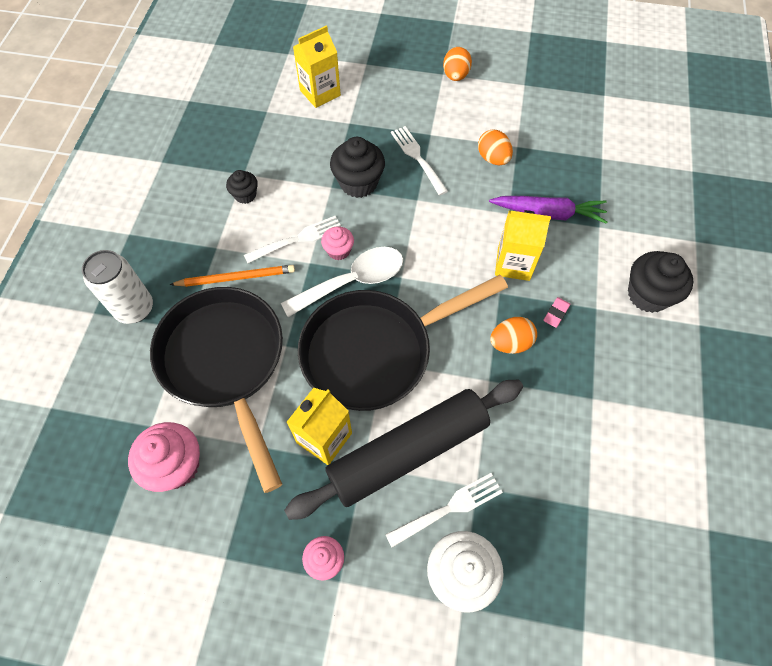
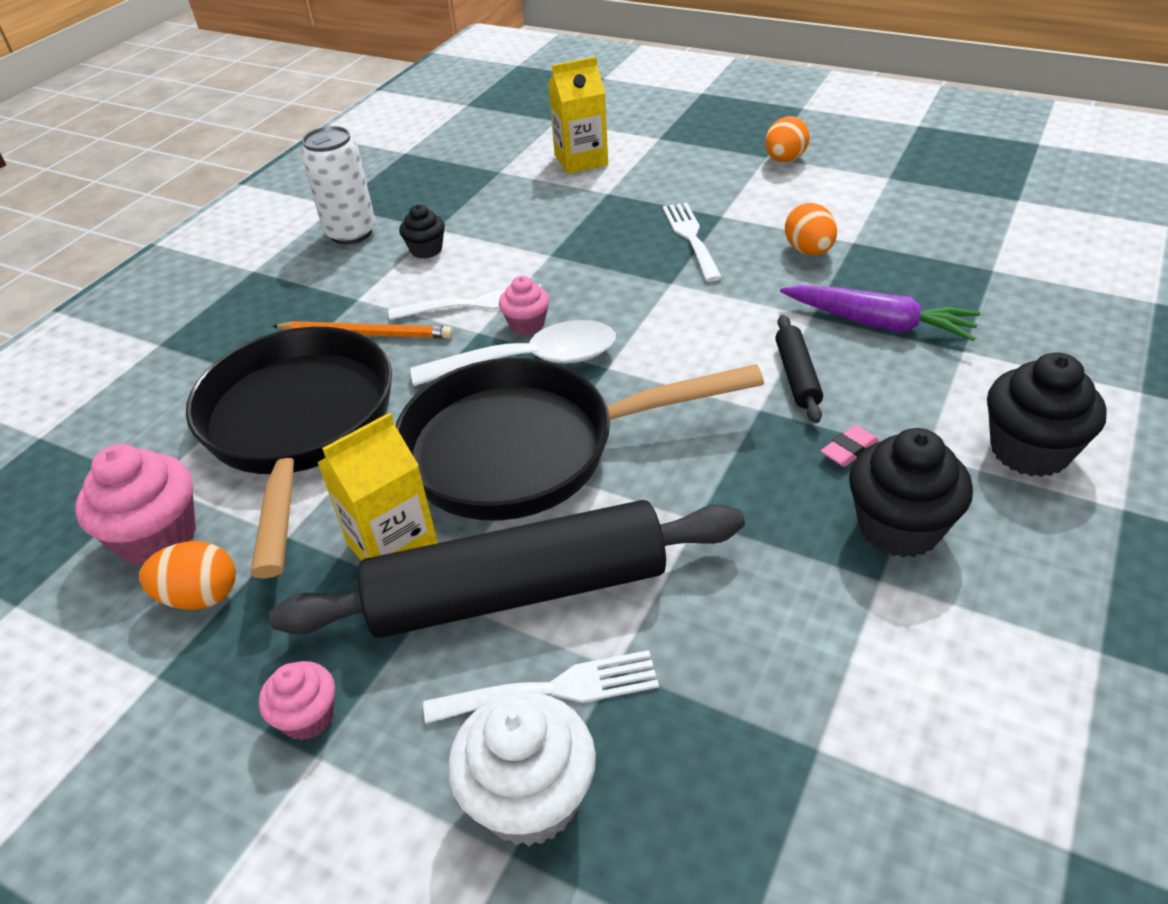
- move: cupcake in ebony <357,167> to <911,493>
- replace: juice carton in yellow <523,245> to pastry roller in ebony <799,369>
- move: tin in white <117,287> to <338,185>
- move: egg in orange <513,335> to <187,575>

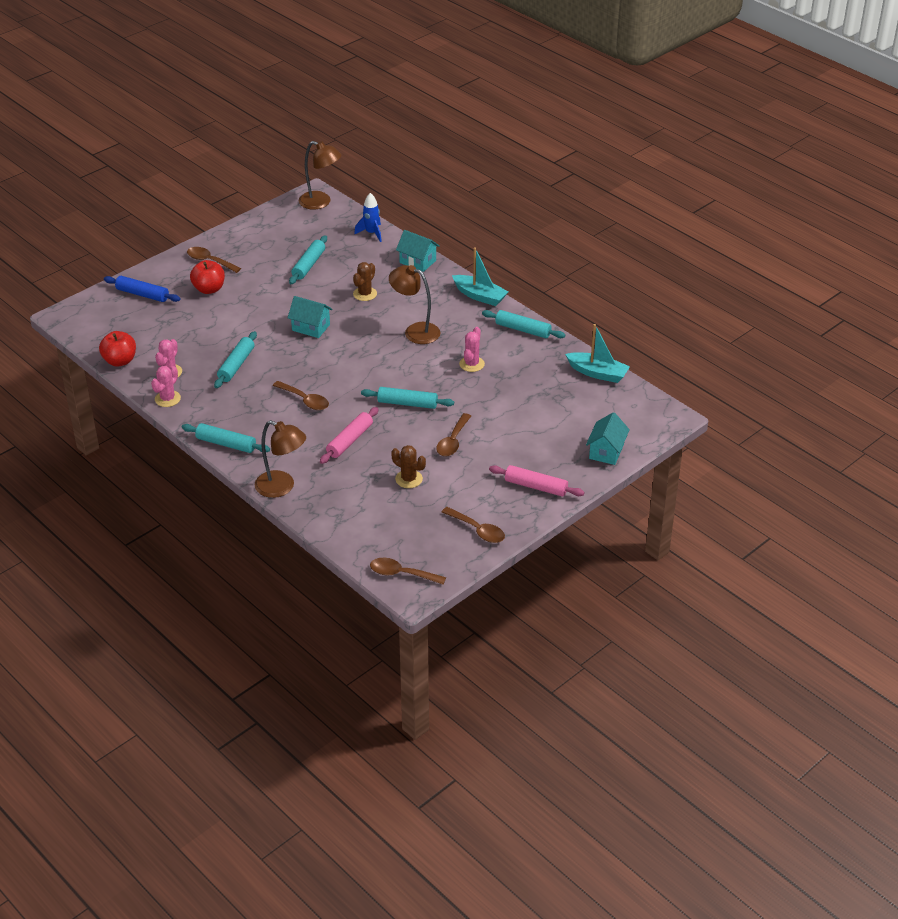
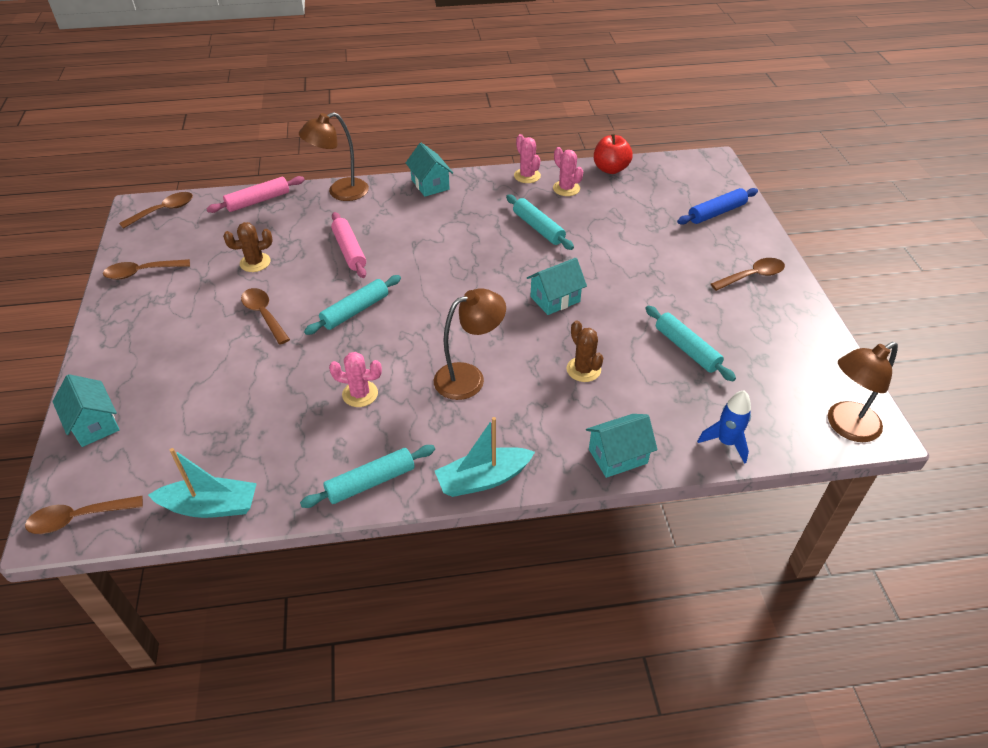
- delete: apple fruit in scarlet <207,277>
- rotate: toy boat in teal <597,353> = <202,483> 150 degrees counterclockwise
- rotate: saguaro cactus in rosy <472,349> = <355,379> 45 degrees counterclockwise
- move: spoon in dark brown <301,395> to <84,515>
- replace: pastry roller in teal <226,438> to house in teal <429,170>
- move: pastry roller in rosy <537,481> to <255,194>

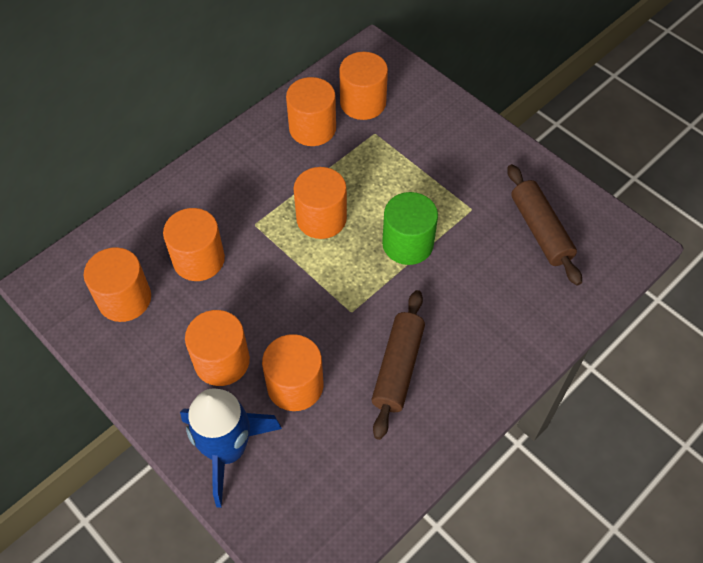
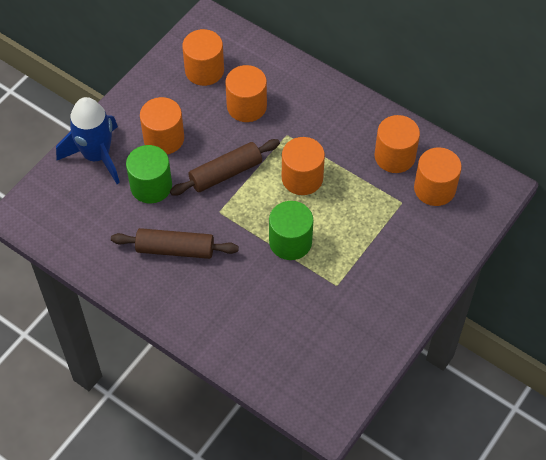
- move: pastry roller in dark brown <544,225> to <225,167>
- recolor: cylinder in orange <293,372> to cylinder in emerald <149,174>

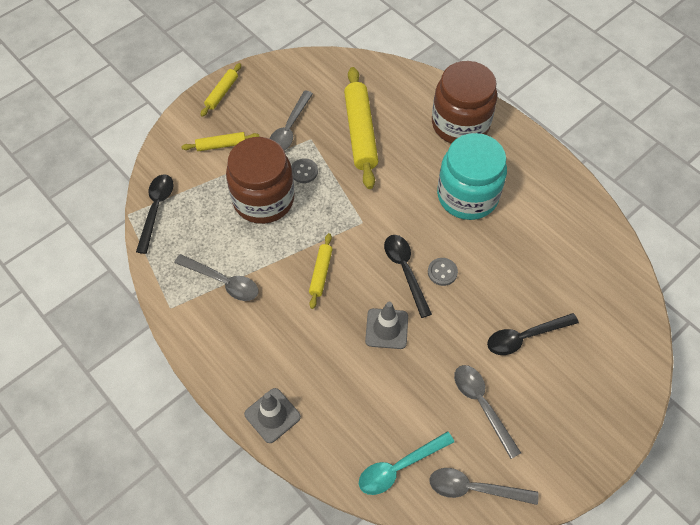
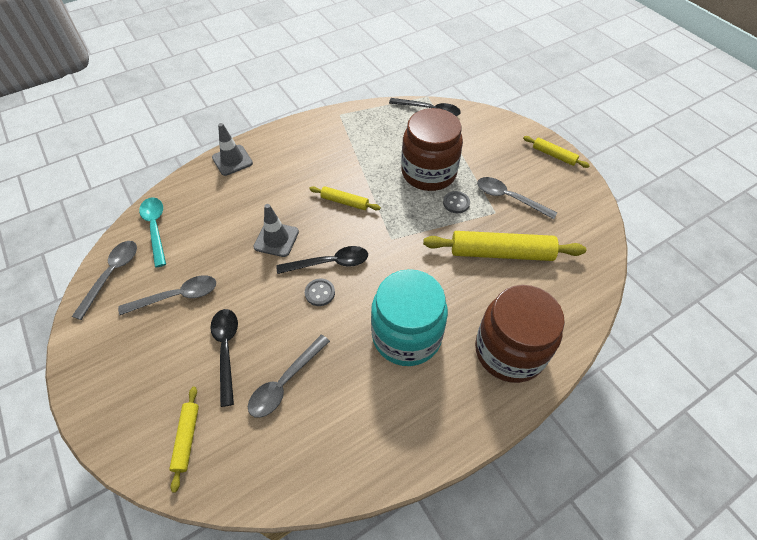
- move: pastry roller in yellow <220,141> to <184,440>
- move: spoon in ash-grey <216,277> to <289,376>

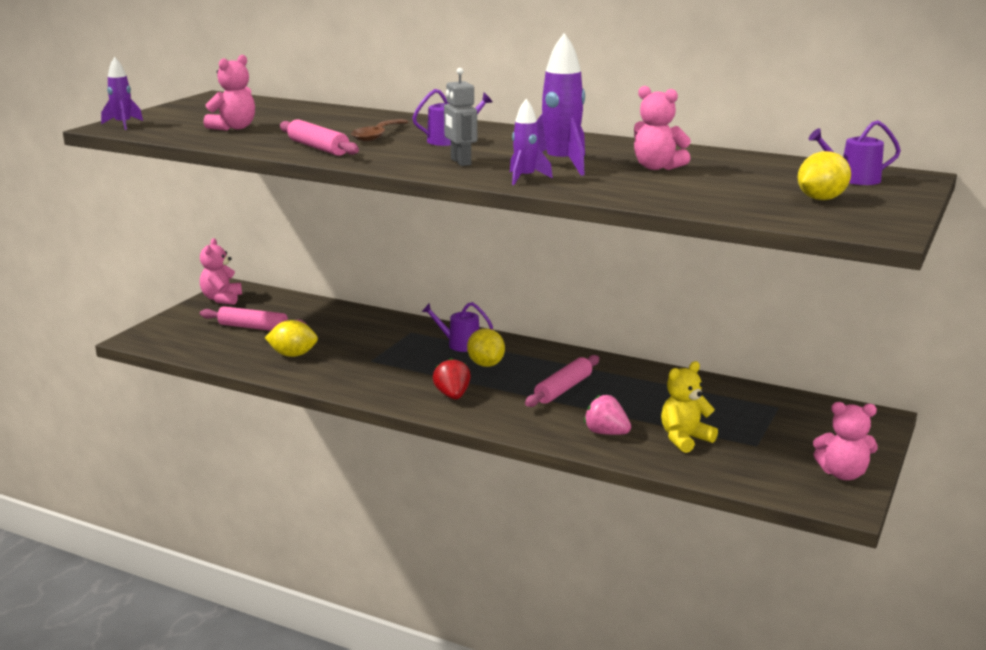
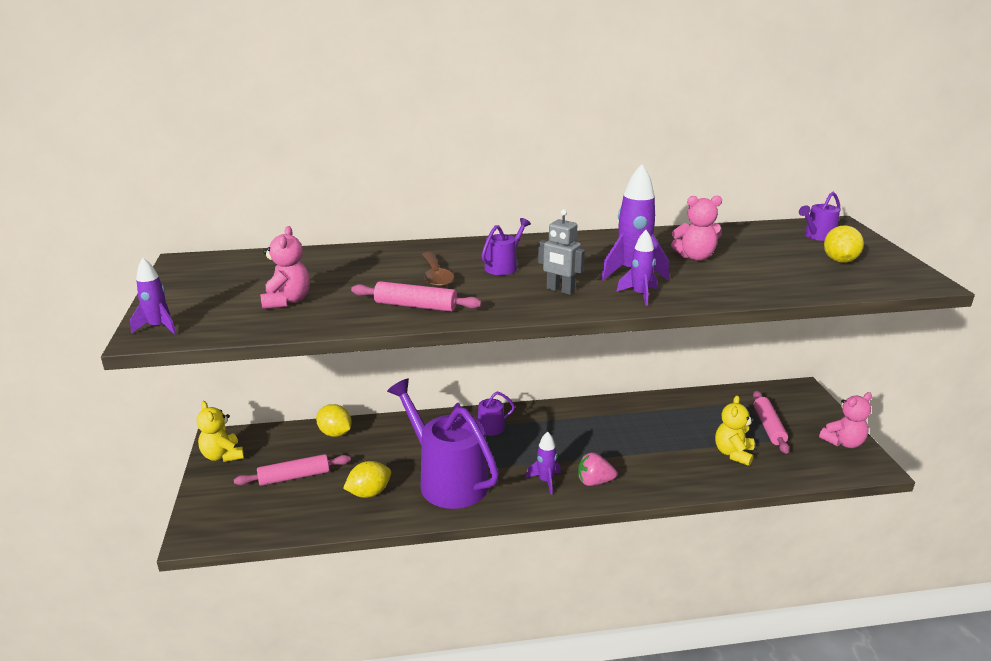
- recolor: teddy bear in rosy <221,271> to teddy bear in yellow <220,431>
- move: toy lemon in yellow <486,347> to <334,420>
- move: pastry roller in rosy <562,381> to <771,422>
- replace: strawberry in scarlet <452,379> to toy rocket in violet <543,463>
- move: strawberry in rosy <607,415> to <597,469>
- insert: watering pot in violet <443,443>

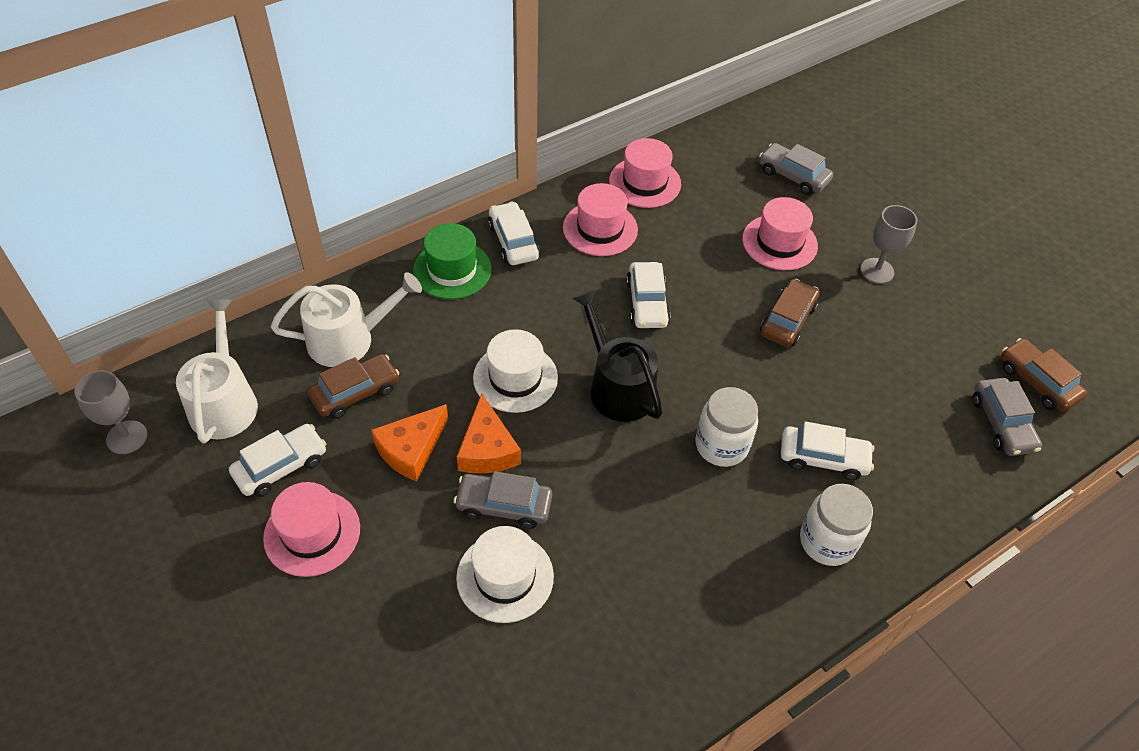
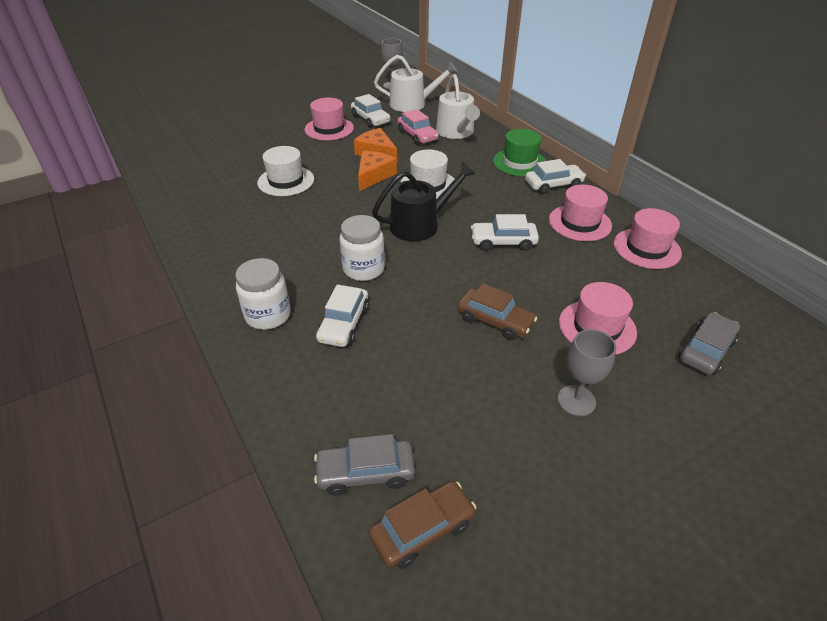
- recolor: toy car in dark brown <353,386> to toy car in rosy <418,127>
- rotate: cheese wedge in orange <489,433> = <377,171> 120 degrees clockwise
- delete: toy car in ash-grey <503,500>

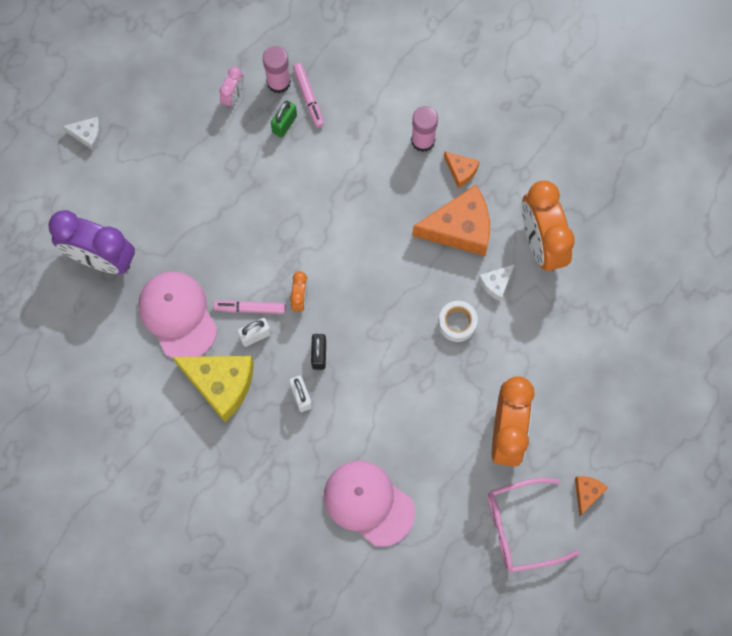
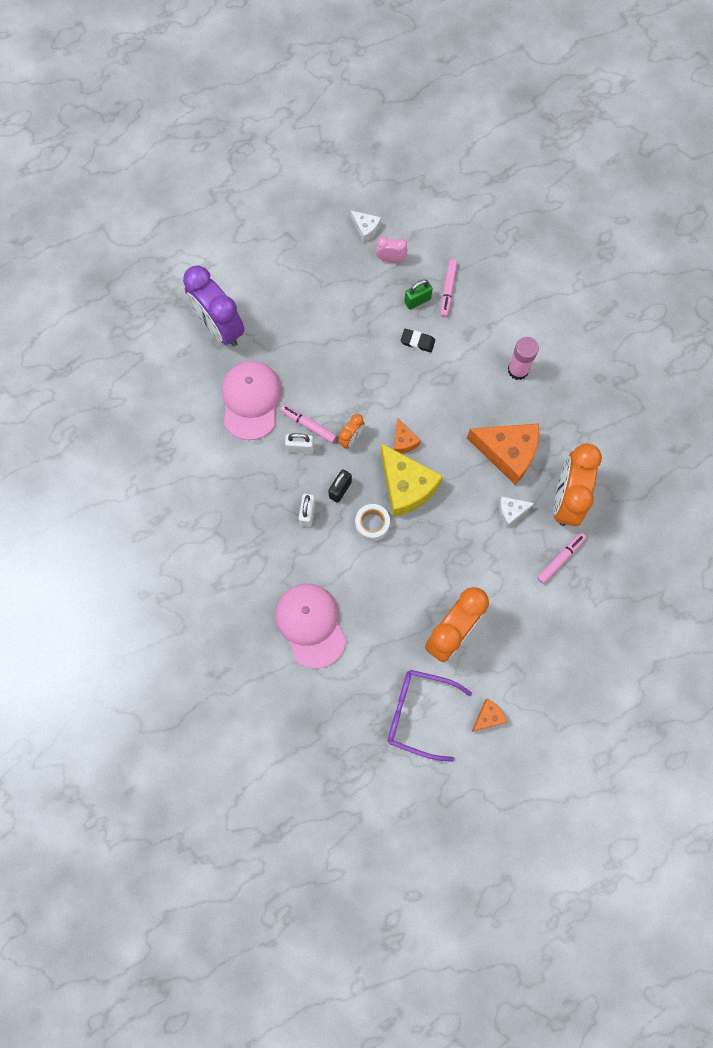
- delete: stick of glue in rosy <277,70>
- rotate: bedside clock in rosy <231,87> = <391,249> 135 degrees counterclockwise
- move: cheese wedge in white <82,134> to <366,227>
- move: cheese wedge in orange <462,169> to <407,435>
- move: roll of tape in white <458,321> to <372,522>
- move: cheese wedge in yellow <213,389> to <412,480>
- recolor: eyeglasses in rosy <533,525> to eyeglasses in violet <430,716>
- insert: gum eraser in ebony <418,340>
- insert: felt pen in rosy <561,558>

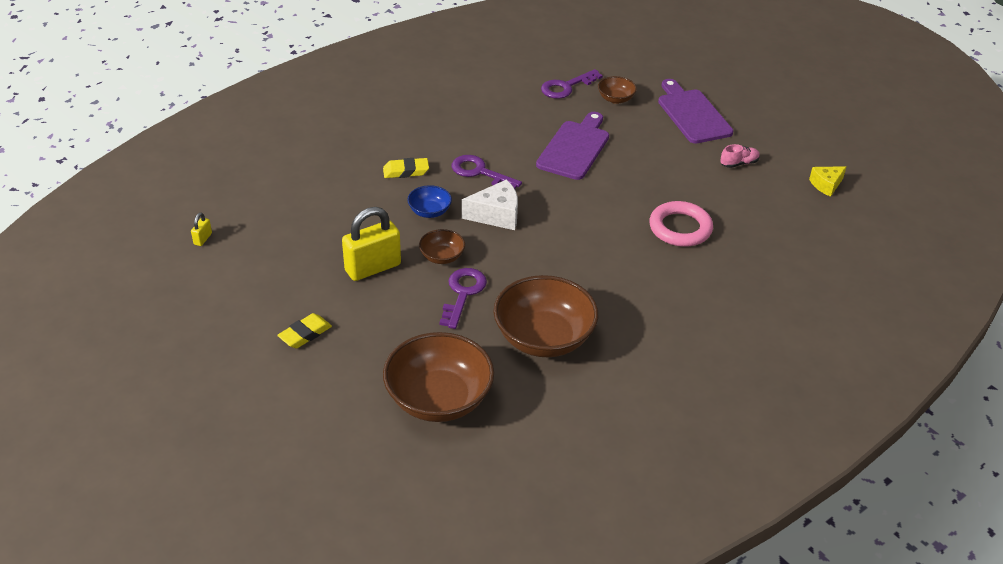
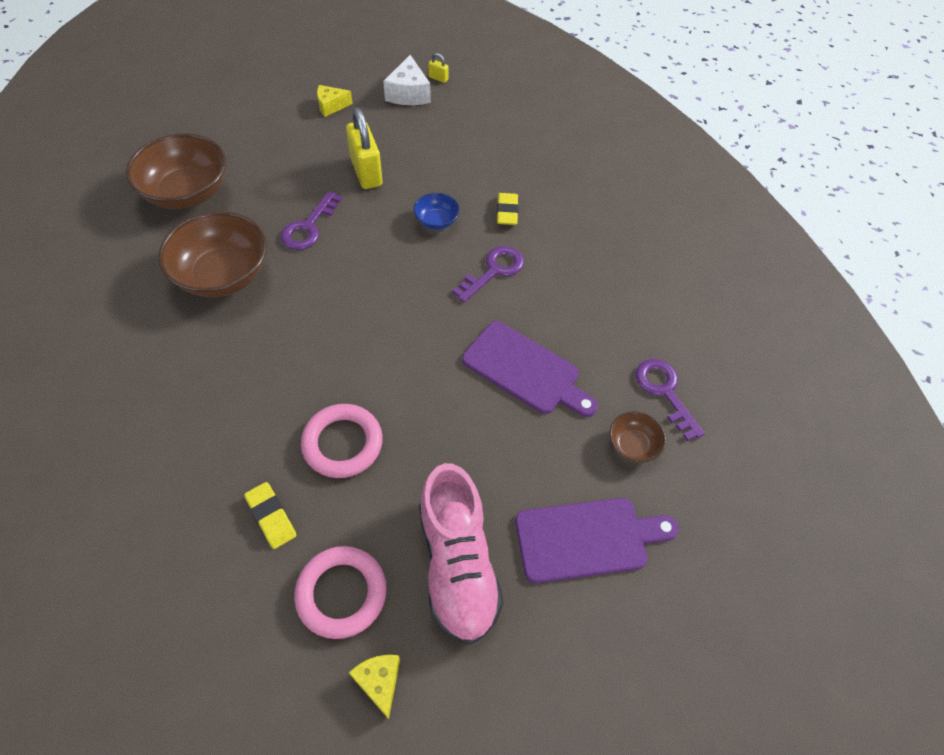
- resize: shoe in rosy <740,156> = <461,554> x2.50
- move: cheese wedge in white <490,204> to <407,80>
- delete: bowl in dark brown <442,246>
- rotate: door key in violet <463,298> = <311,220> 90 degrees clockwise
- move: gum eraser in yellow <304,331> to <270,515>
- insert: cheese wedge in yellow <335,101>
- insert: ring in rosy <340,592>

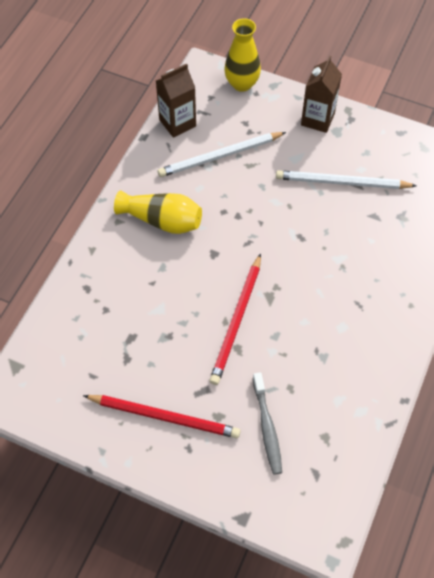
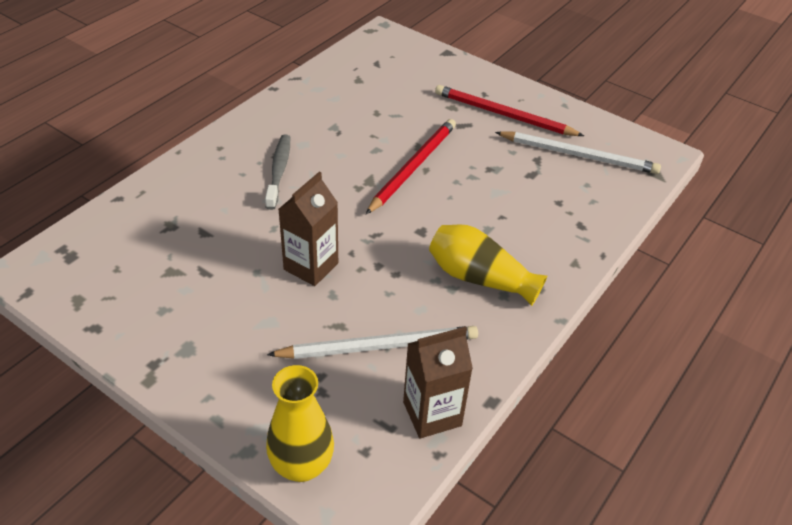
- move: juice carton in dark brown <321,94> to <308,229>
- move: wooden pencil in white <346,179> to <578,152>
- move: tooth brush in ash-grey <267,423> to <277,172>

